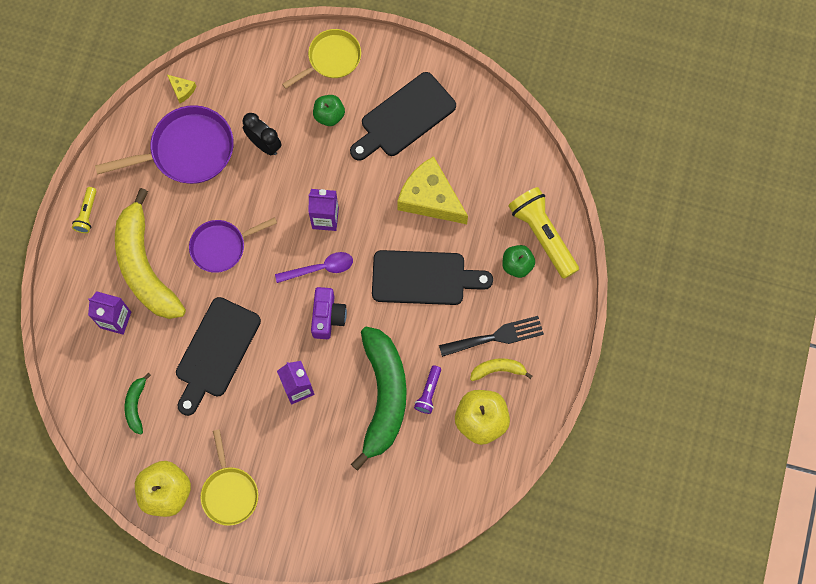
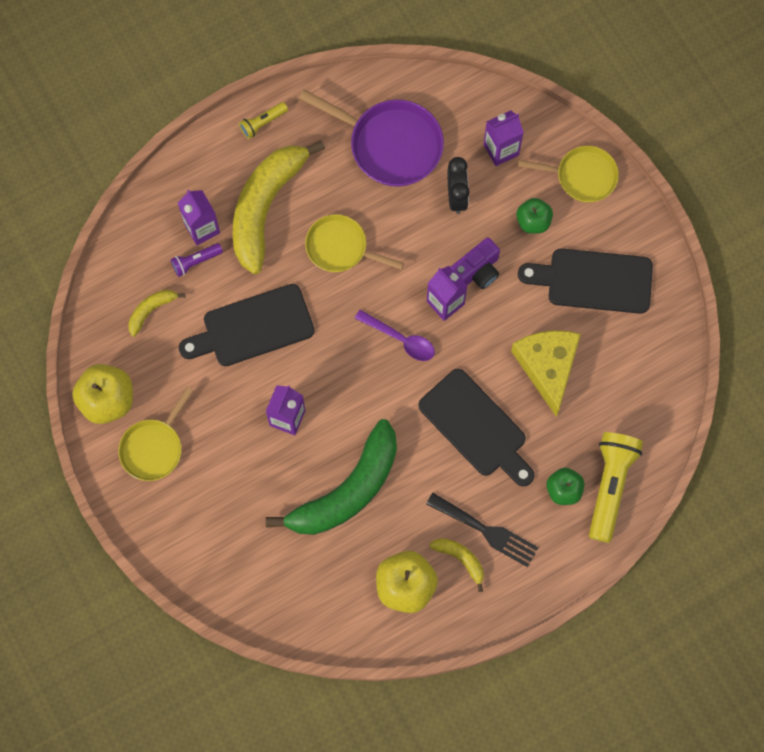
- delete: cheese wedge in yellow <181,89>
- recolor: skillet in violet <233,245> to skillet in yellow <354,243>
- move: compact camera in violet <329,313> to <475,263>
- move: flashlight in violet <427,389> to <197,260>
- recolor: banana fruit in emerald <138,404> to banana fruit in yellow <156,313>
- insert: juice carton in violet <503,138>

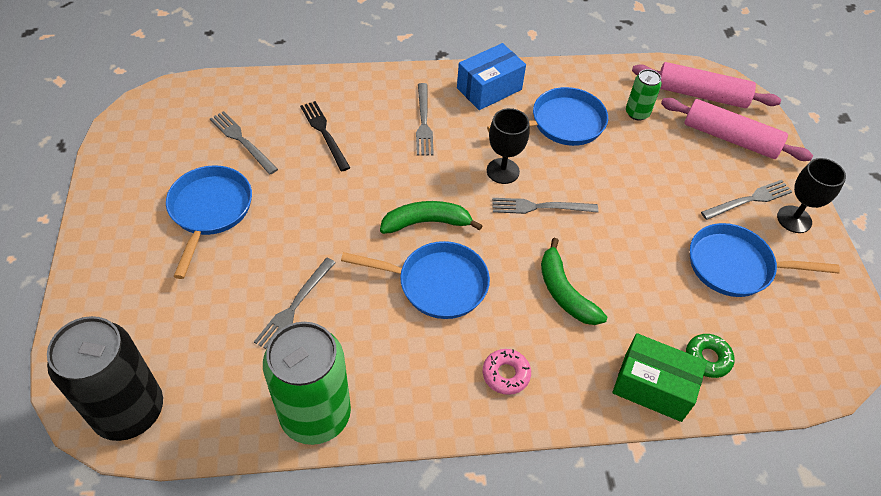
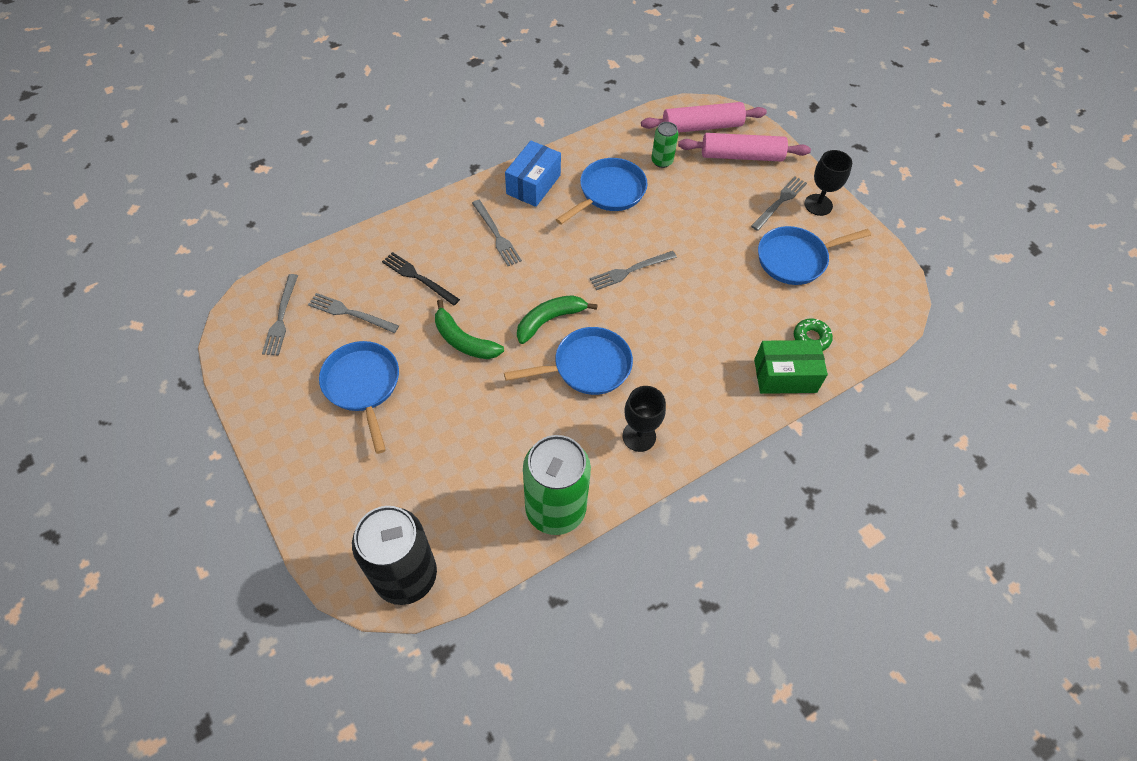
- move: chalice in ebony <508,146> to <644,419>
- move: banana fruit in emerald <574,281> to <469,329>
- move: fork in ash-grey <295,303> to <280,314>
- delete: doughnut in rosy <507,372>

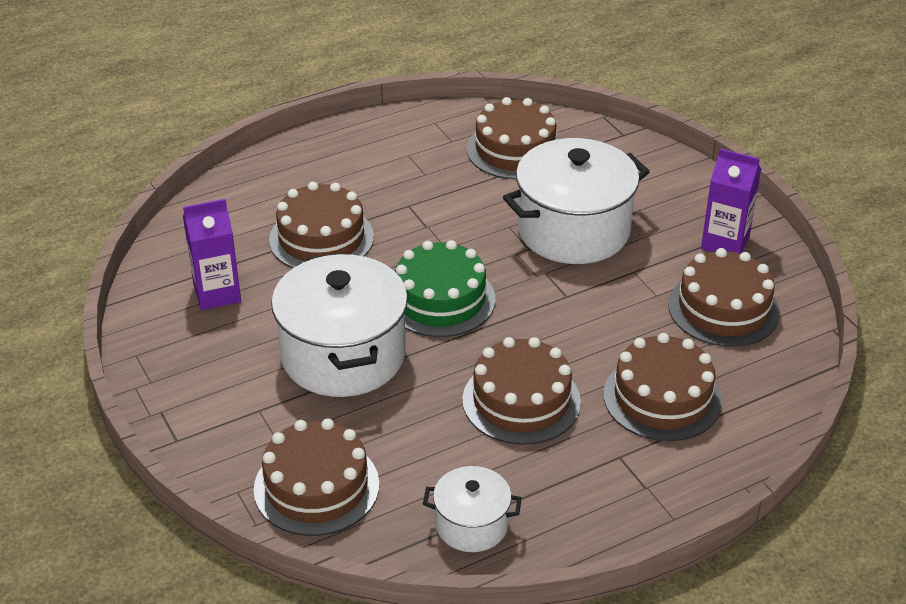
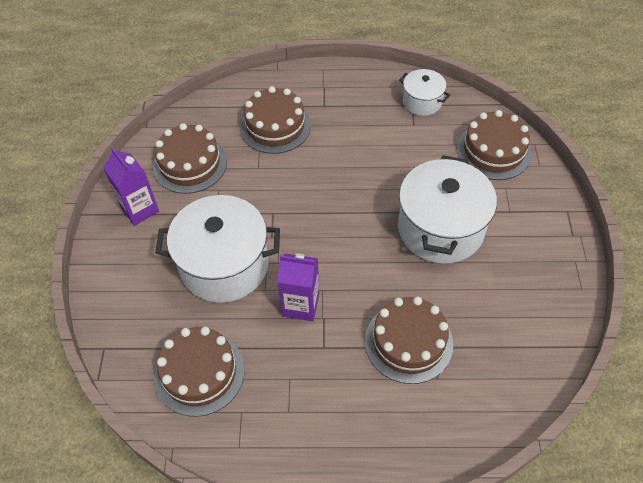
- move: juice carton in violet <212,254> to <298,287>
- delete: gateau in emerald <445,288>
- delete: gateau in dark brown <521,391>

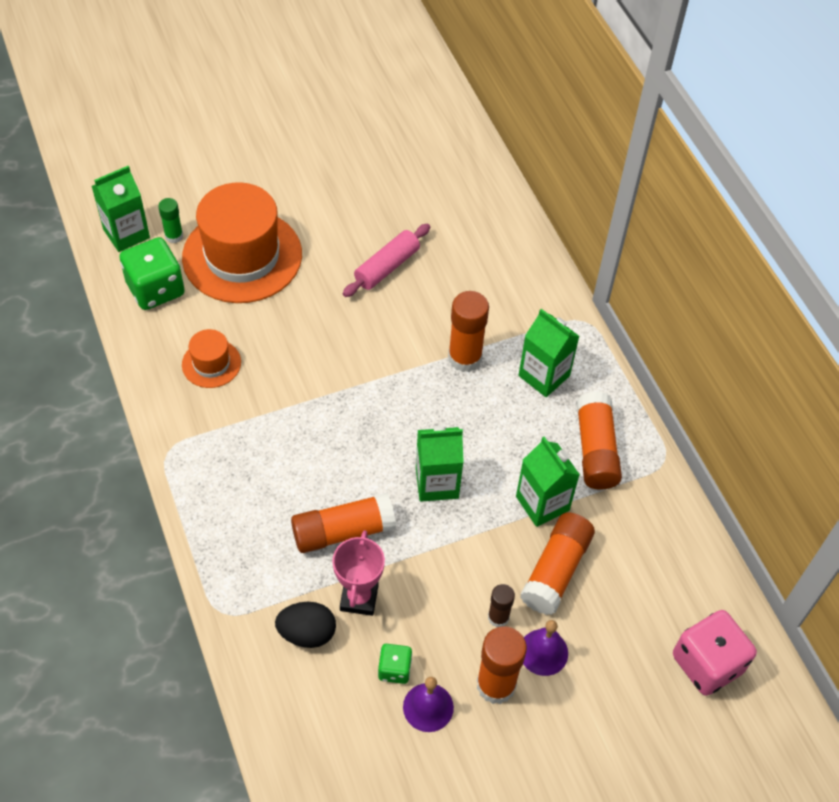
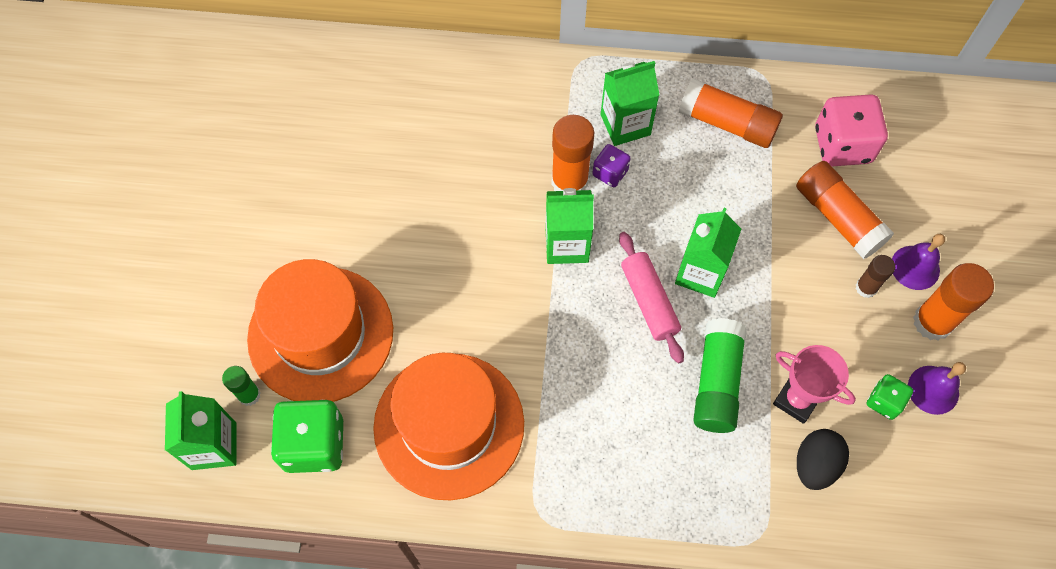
- move: pastry roller in rosy <386,260> to <651,298>
- resize: hat in orange <211,358> = <448,426> x2.14
- move: juice carton in emerald <548,482> to <569,226>
- recolor: stick of glue in orange <343,523> to stick of glue in emerald <720,375>
- move: die in rosy <715,653> to <851,130>
- insert: die in violet <612,165>

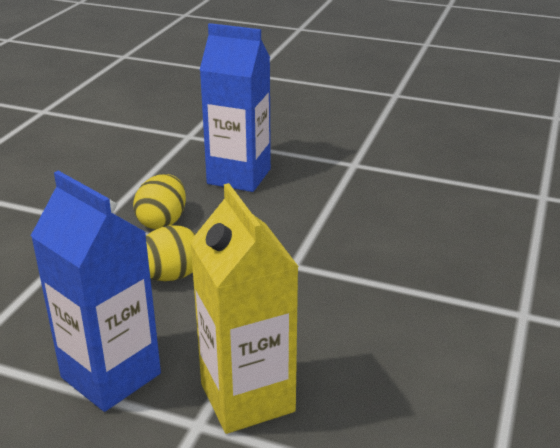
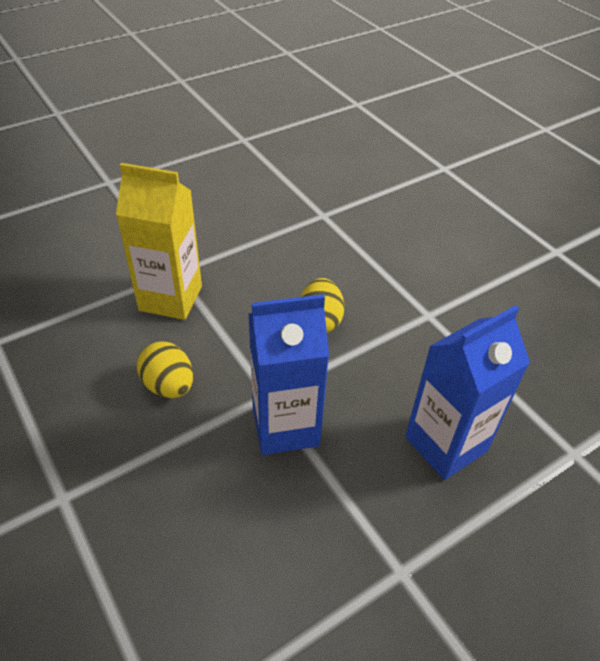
- move: juice carton in blue <96,291> to <288,374>
- move: egg in yellow <159,201> to <165,369>

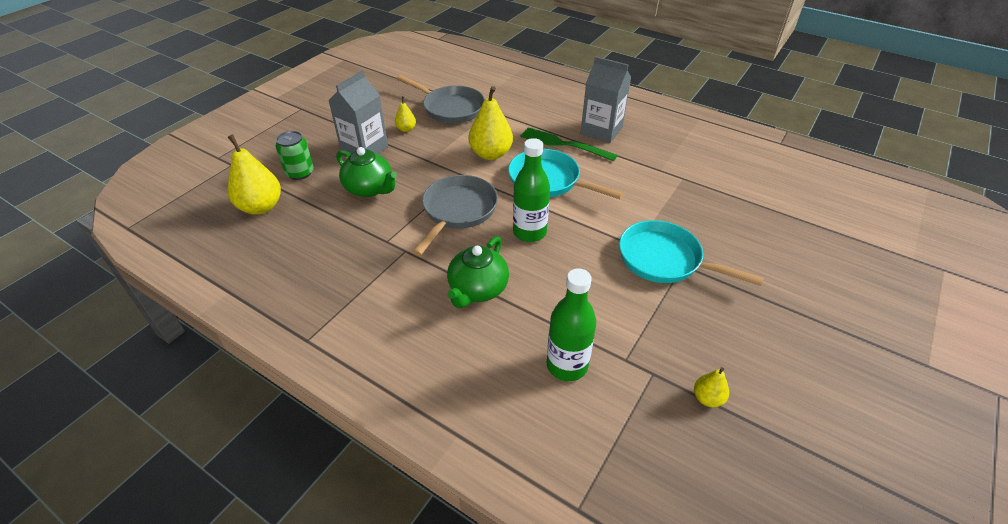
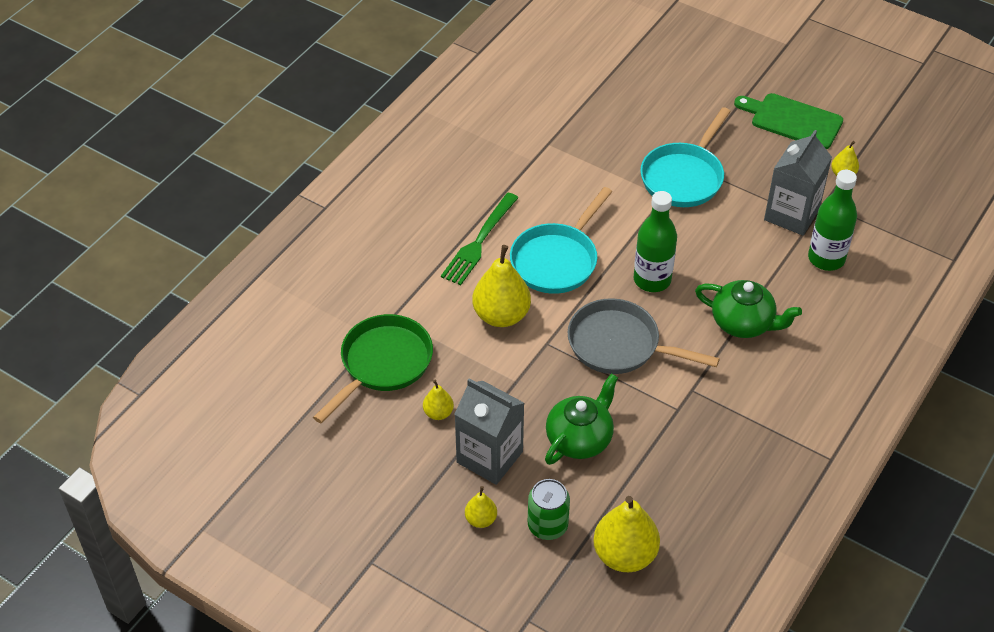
- move: juice carton in ash-grey <606,99> to <798,182>
- recolor: skillet in ash-grey <440,99> to skillet in emerald <373,369>
- insert: bread board in emerald <788,121>
- insert: pear in yellow <481,507>

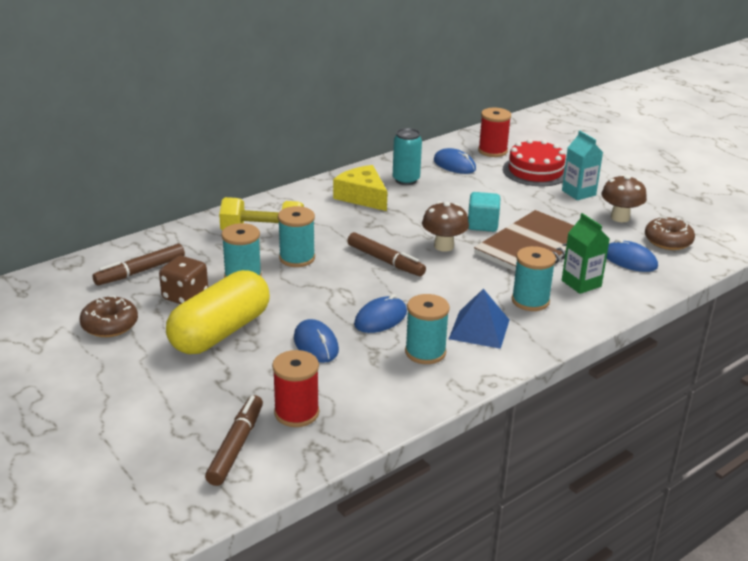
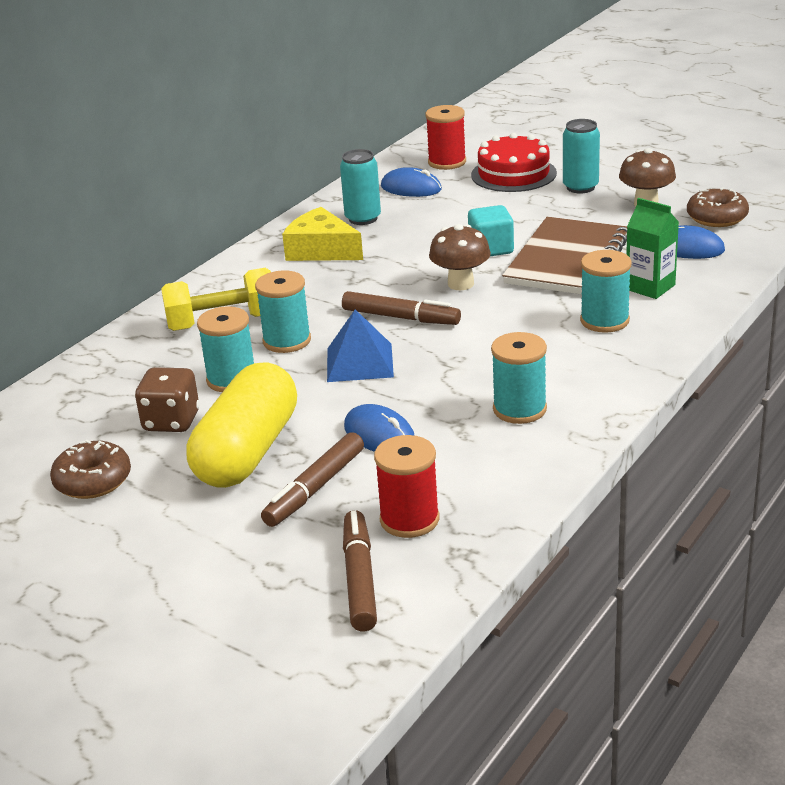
- replace: juice carton in teal <582,165> to tin in teal <581,156>
- move: felt pen in dark brown <139,264> to <312,479>
- move: pyramid shape in blue <479,319> to <360,345>
- delete: mouse in blue <380,313>

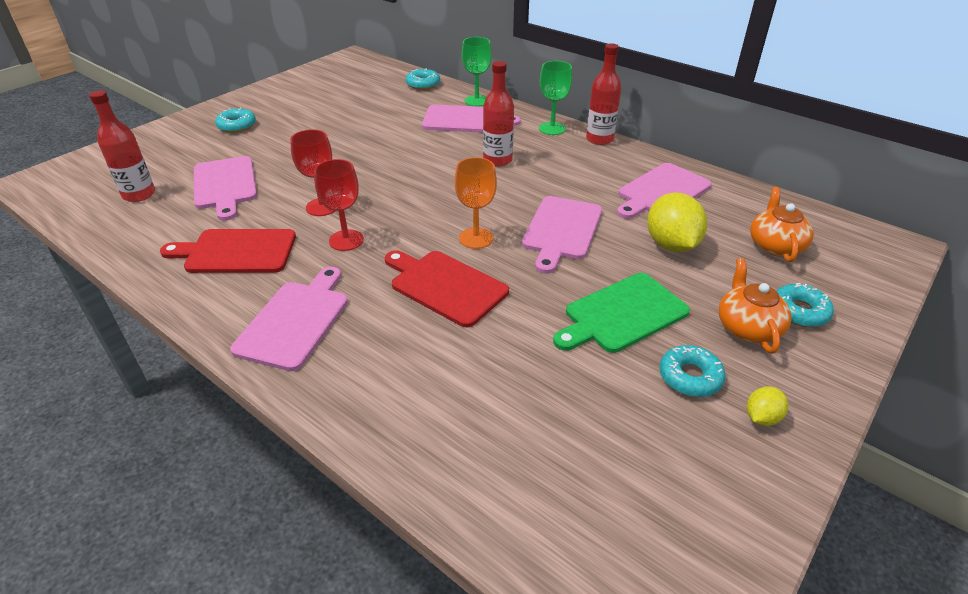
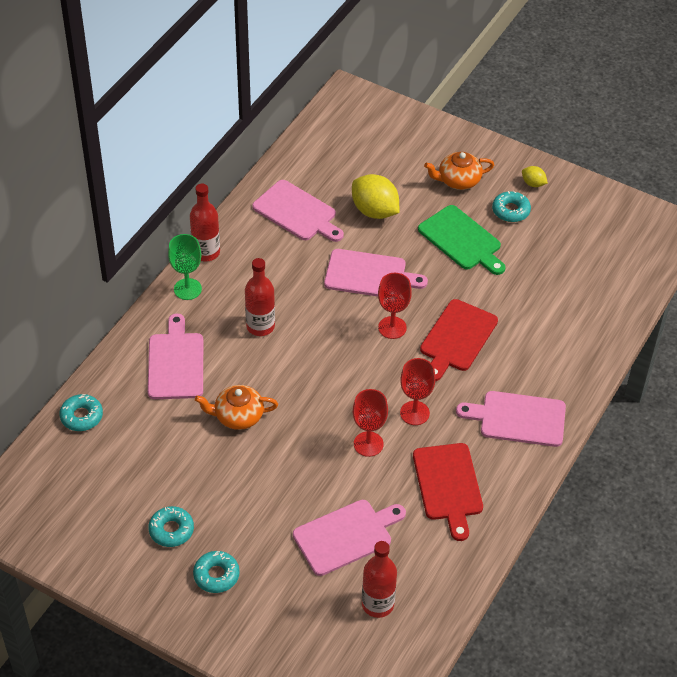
- delete: chalice in emerald <477,72>
- recolor: chalice in orange <476,203> to chalice in scarlet <395,306>
- move: china teapot in orange <782,224> to <236,407>
- rotate: toy lemon in yellow <677,222> = <375,196> 60 degrees clockwise
- move: doughnut in teal <805,305> to <171,526>

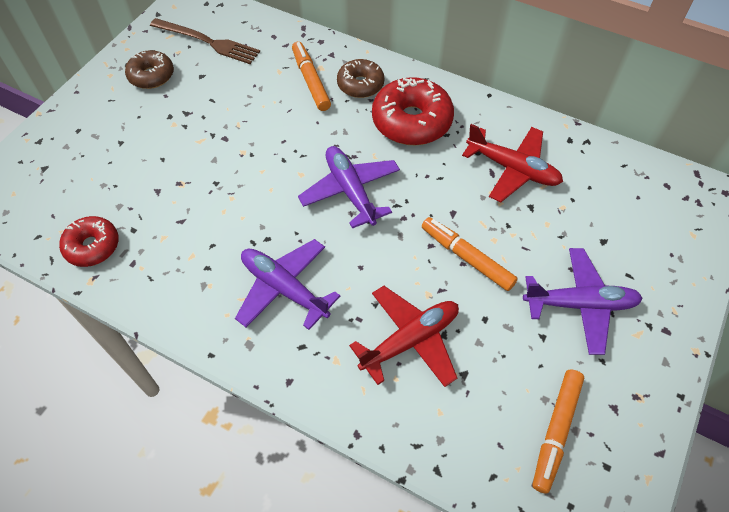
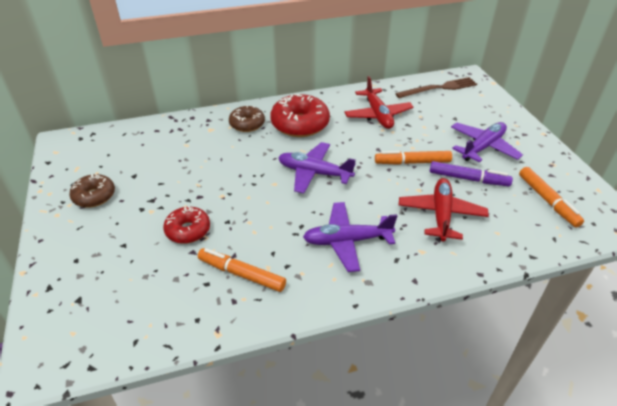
- move: fork in dark brown <205,41> to <436,87>
- move: felt pen in orange <311,76> to <242,270>
- rotate: aeroplane in scarlet <512,163> = <379,102> 90 degrees clockwise
- move: doughnut in scarlet <89,241> to <186,225>
- insert: felt pen in violet <471,173>

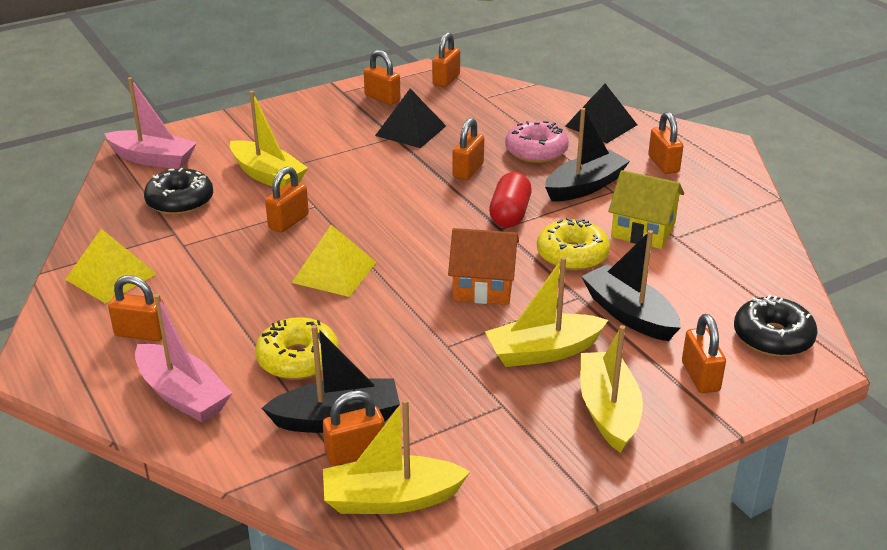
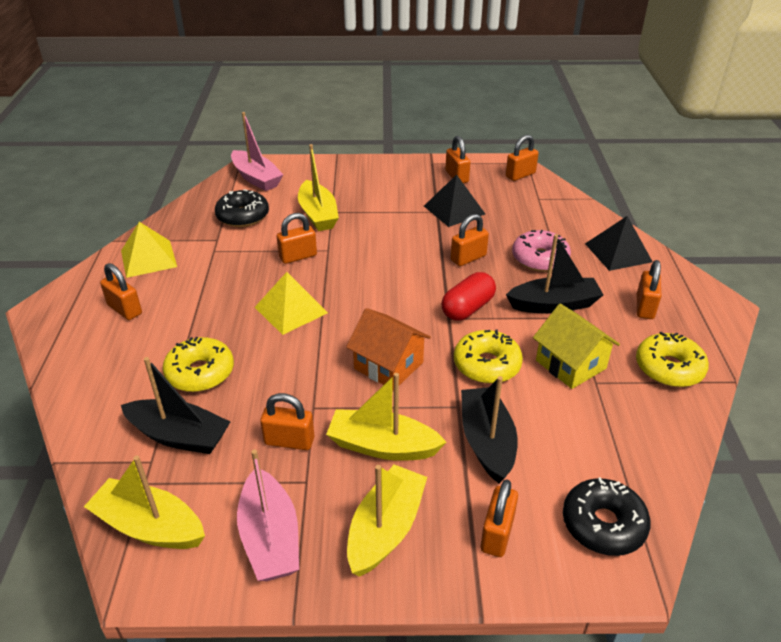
- move: toy boat in rosy <183,358> to <268,515>
- move: small lock in orange <353,428> to <287,421>
- insert: doughnut in yellow <672,359>

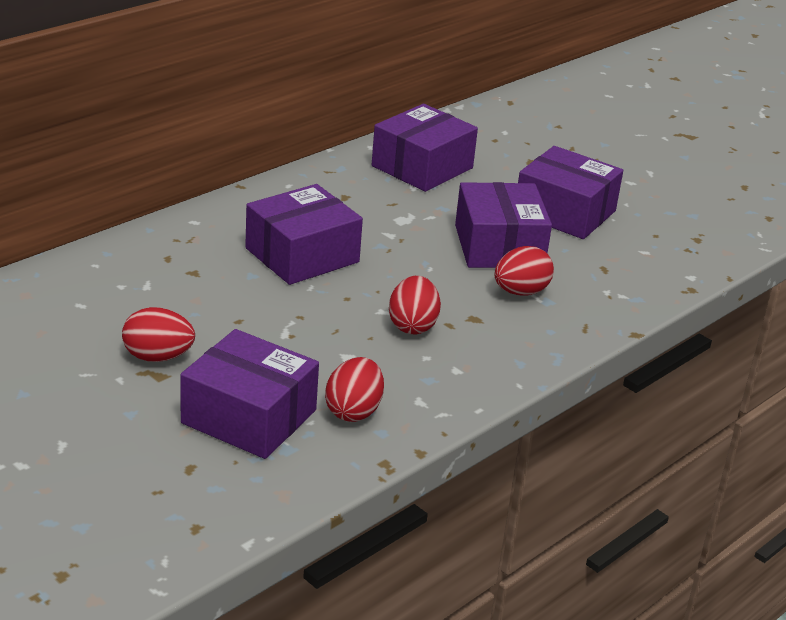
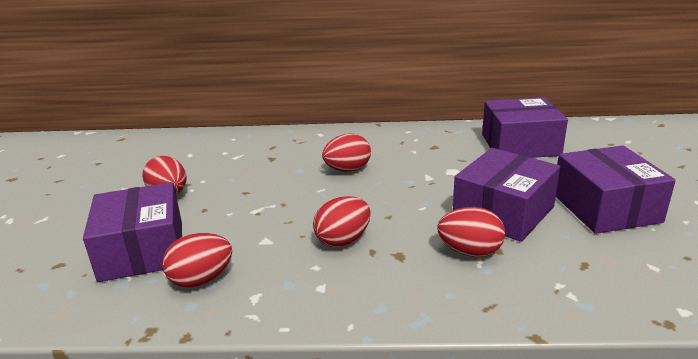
- replace: box in violet <304,234> to egg in scarlet <346,152>

